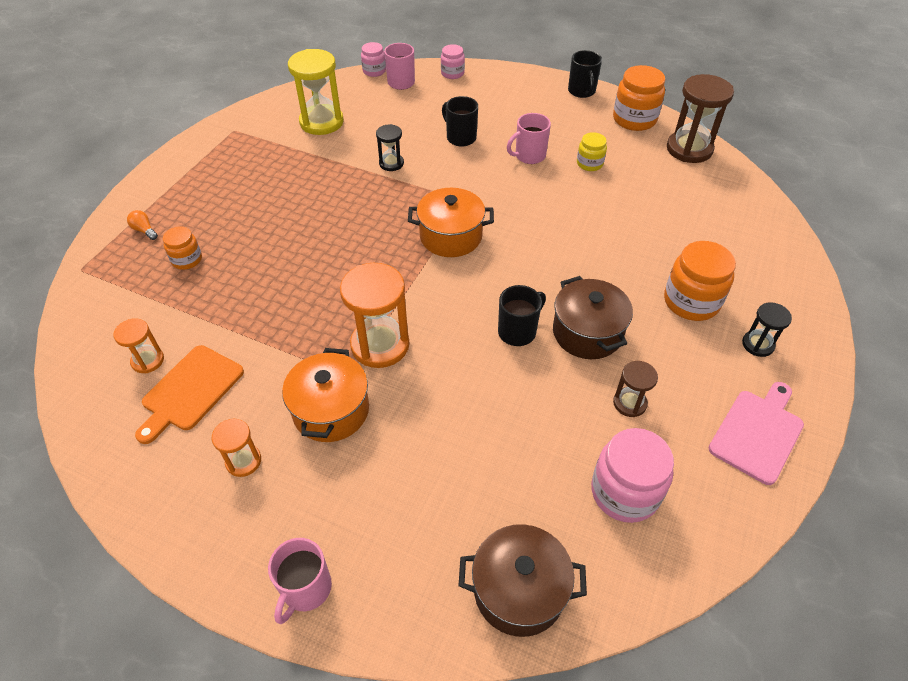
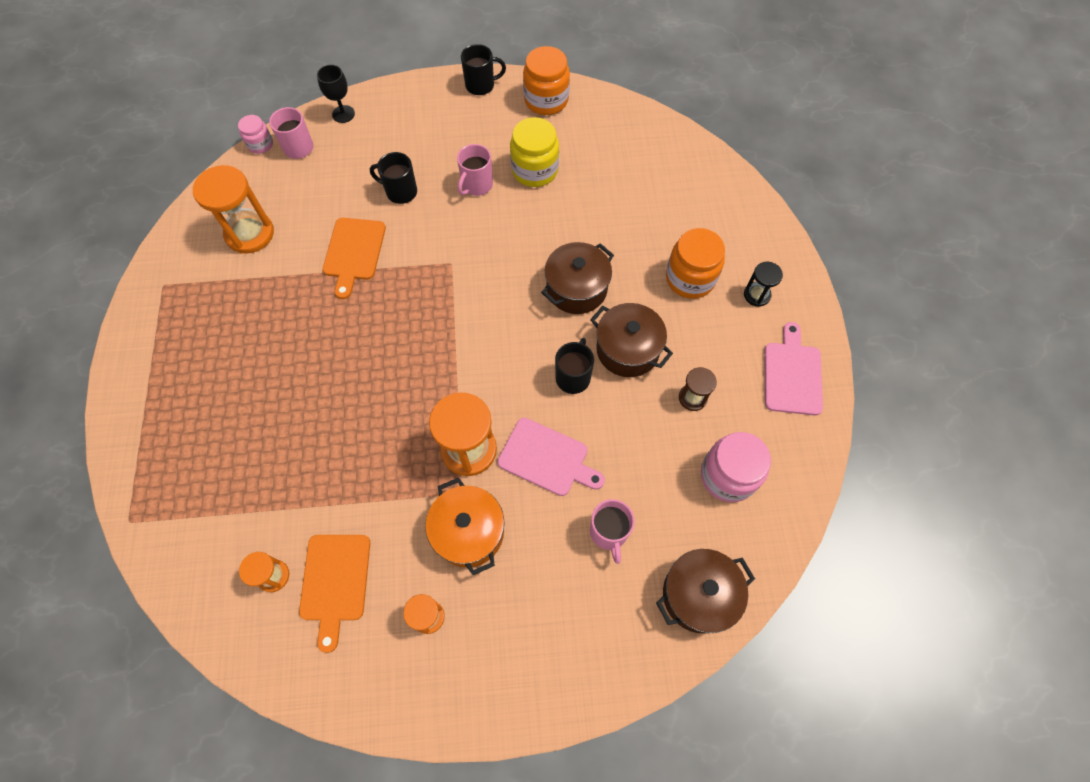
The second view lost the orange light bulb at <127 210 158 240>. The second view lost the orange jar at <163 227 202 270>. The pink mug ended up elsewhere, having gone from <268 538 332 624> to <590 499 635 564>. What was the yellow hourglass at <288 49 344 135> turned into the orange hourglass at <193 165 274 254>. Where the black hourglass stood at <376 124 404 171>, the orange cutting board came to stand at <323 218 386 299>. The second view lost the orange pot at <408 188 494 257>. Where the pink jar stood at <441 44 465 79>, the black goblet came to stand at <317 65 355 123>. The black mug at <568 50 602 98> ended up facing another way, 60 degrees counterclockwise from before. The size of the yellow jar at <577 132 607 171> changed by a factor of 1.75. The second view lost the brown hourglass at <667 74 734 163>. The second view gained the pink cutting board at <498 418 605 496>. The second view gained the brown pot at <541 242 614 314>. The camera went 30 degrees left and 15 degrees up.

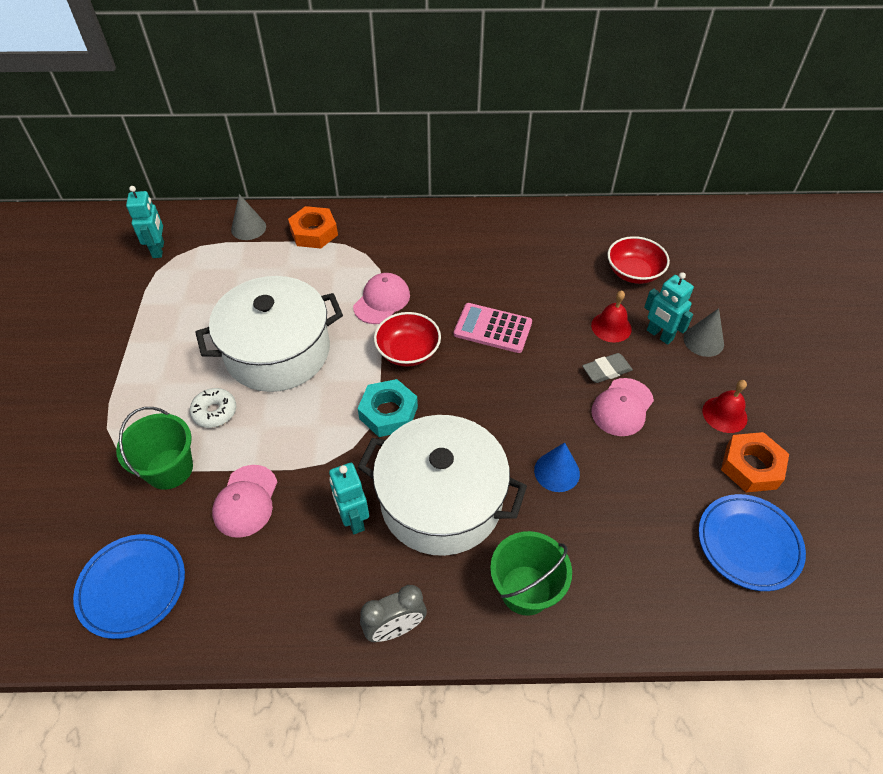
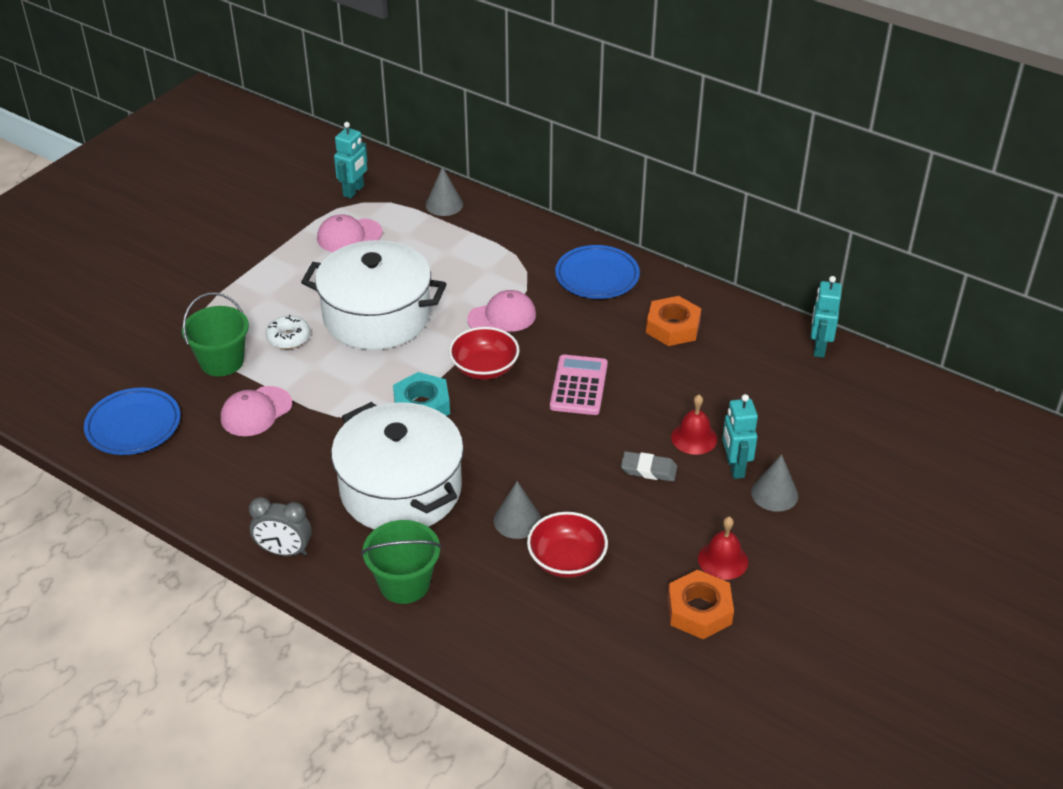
The orange nut ended up elsewhere, having gone from <288 206 338 249> to <646 296 701 346>. The turquoise robot ended up elsewhere, having gone from <329 463 369 534> to <811 276 842 358>. The pink calculator at <454 303 532 353> ended up facing another way, 45 degrees clockwise from before. What was the blue cone at <534 442 580 492> turned into the grey cone at <494 481 541 539>. The pink cap ended up elsewhere, having gone from <591 378 654 436> to <317 215 383 252>. The red bowl ended up elsewhere, having gone from <607 236 670 284> to <527 512 608 578>. The blue plate ended up elsewhere, having gone from <699 494 806 591> to <555 245 640 299>. The camera went 35 degrees right and 10 degrees down.

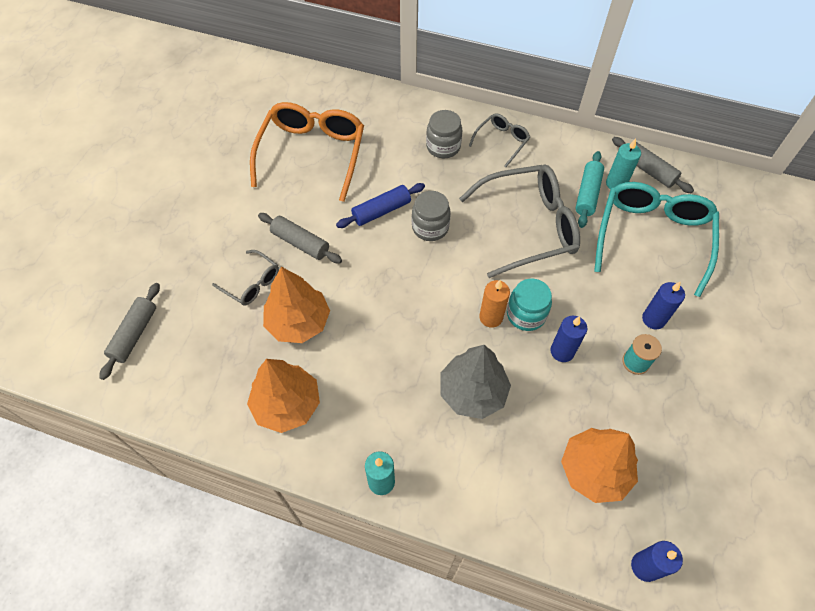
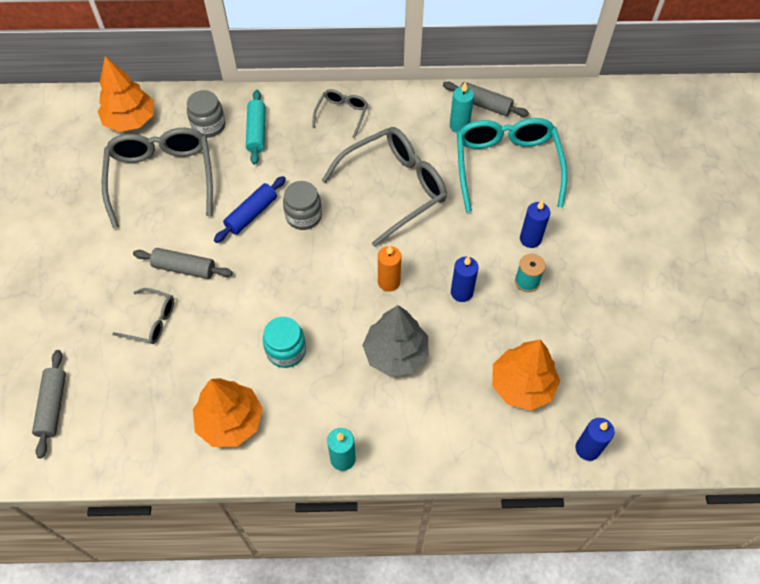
What was the orange glasses at <250 102 364 202> turned into the grey glasses at <102 128 213 228>. The orange tree ended up elsewhere, having gone from <263 267 330 343> to <98 56 154 132>. The grey jar ended up elsewhere, having gone from <426 110 462 158> to <187 90 225 138>. The turquoise jar ended up elsewhere, having gone from <507 278 552 331> to <263 317 306 368>. The turquoise rolling pin ended up elsewhere, having gone from <575 151 604 228> to <246 90 266 165>. The camera went 20 degrees left and 0 degrees up.

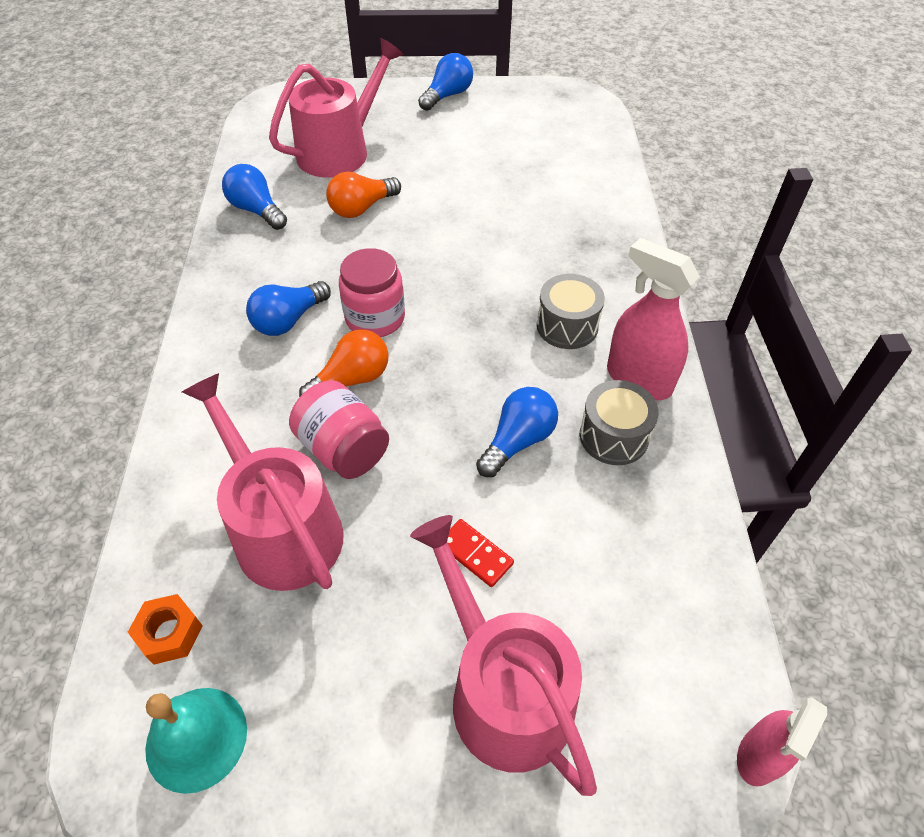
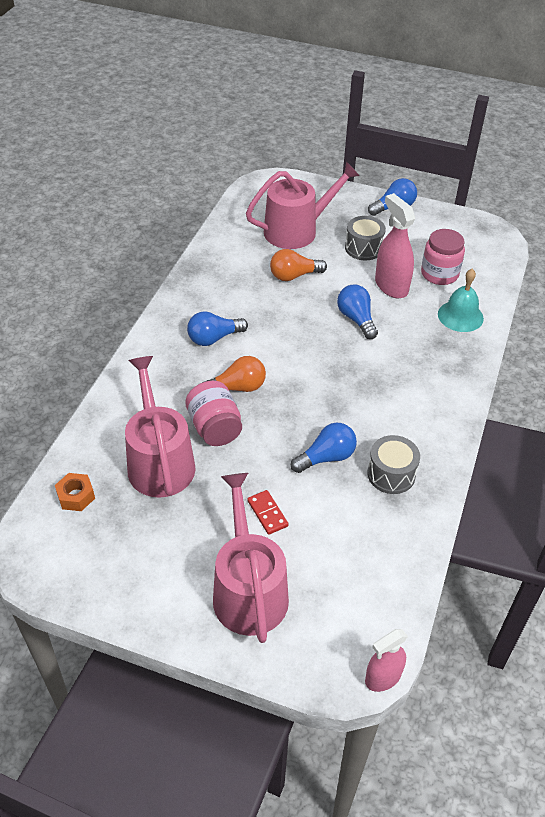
The turquoise bell ended up elsewhere, having gone from <145 688 247 794> to <438 269 484 332>. The blue light bulb ended up elsewhere, having gone from <222 164 287 230> to <337 285 378 339>. The pink jar ended up elsewhere, having gone from <339 248 405 337> to <421 229 465 285>. The grey drum ended up elsewhere, having gone from <537 274 605 349> to <345 216 386 260>. The pink spray bottle ended up elsewhere, having gone from <607 238 700 401> to <375 193 415 298>. The camera went 20 degrees right and 5 degrees down.

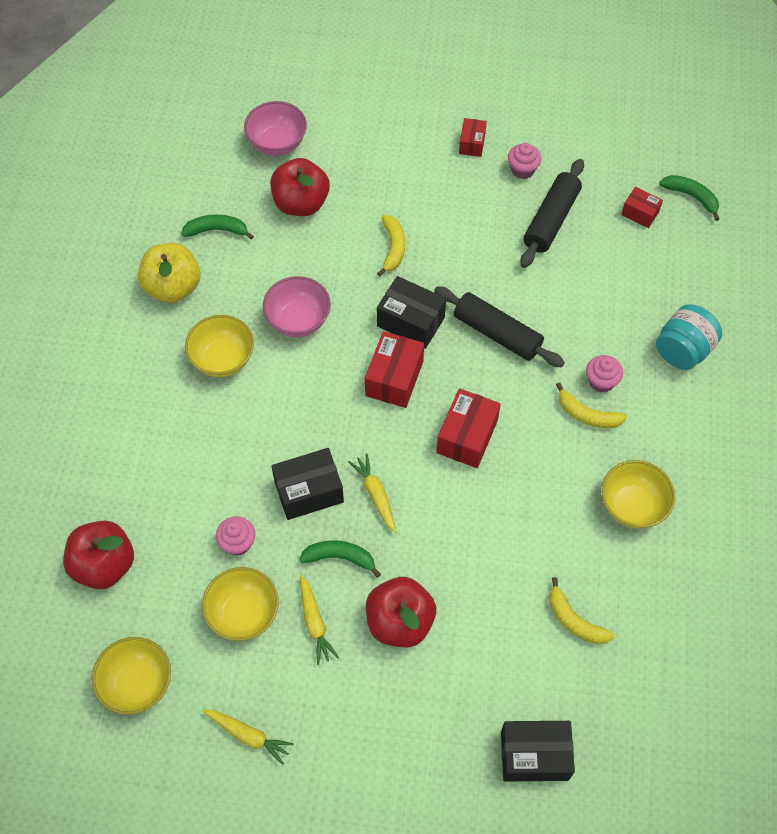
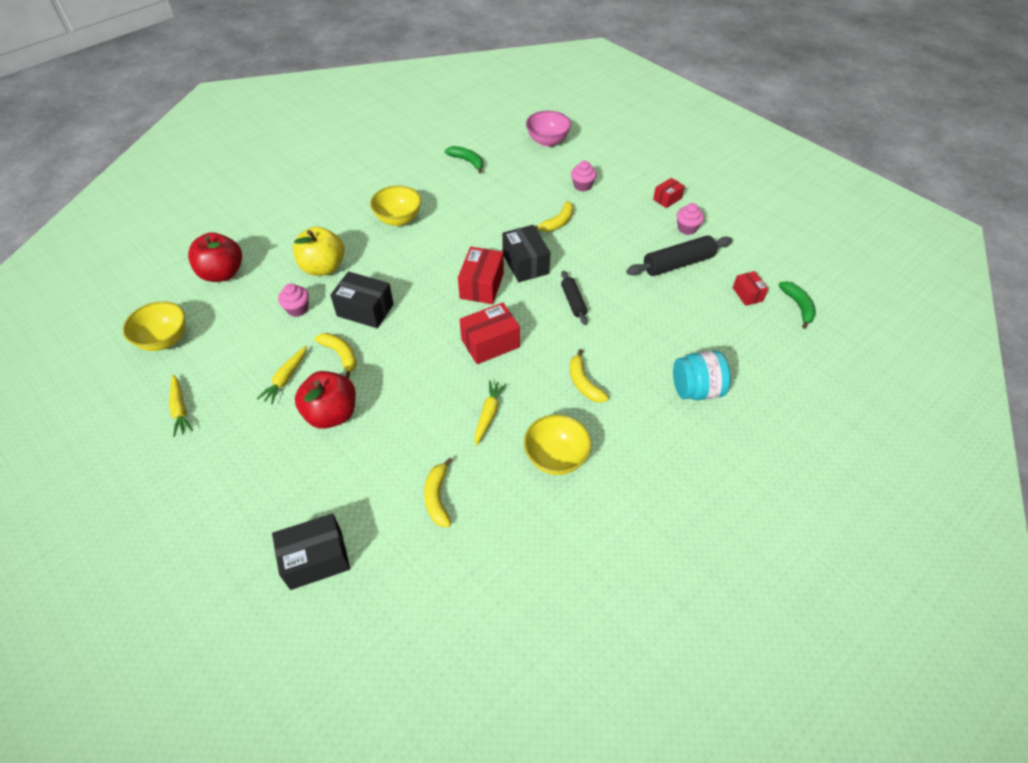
The yellow apple ended up elsewhere, having gone from <138 243 200 303> to <293 227 344 276>. The second view lost the yellow bowl at <202 567 279 641>. The second view lost the pink bowl at <263 276 331 337>. The second view lost the red apple at <270 158 330 216>. What was the green banana at <299 540 381 578> turned into the yellow banana at <314 333 357 379>. The yellow carrot ended up elsewhere, having gone from <349 454 396 533> to <474 380 507 446>. The red box at <365 331 424 408> ended up facing another way, 45 degrees counterclockwise from before. The size of the black rolling pin at <434 286 565 368> changed by a factor of 0.59. The black box at <501 721 575 781> ended up facing another way, 60 degrees counterclockwise from before. The pink cupcake ended up elsewhere, having gone from <586 355 623 393> to <571 161 597 191>. The camera went 40 degrees right and 10 degrees down.

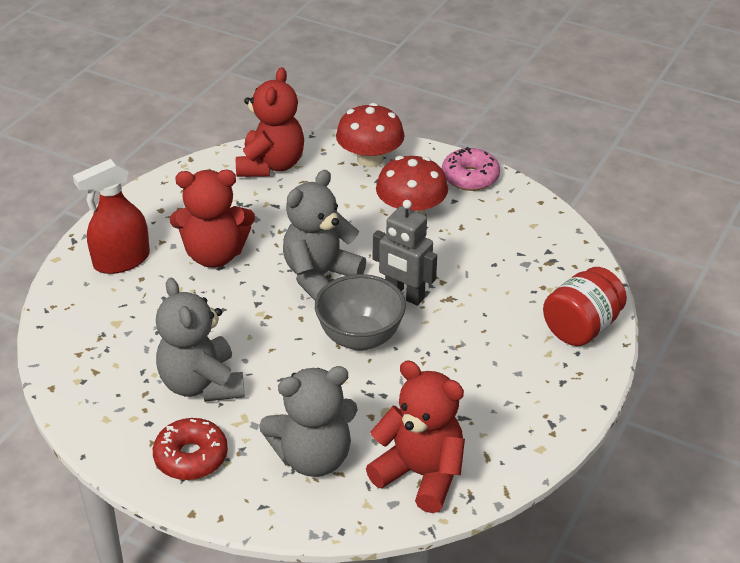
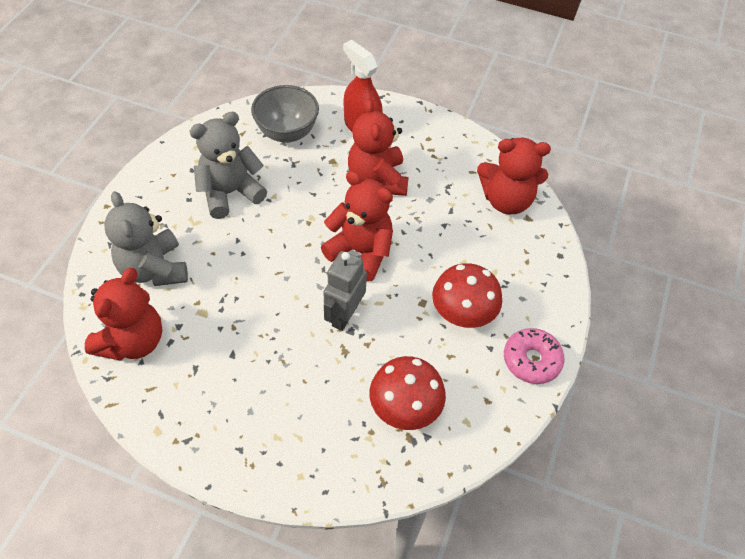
The second view lost the red donut at <153 418 228 480>. What was the grey teddy bear at <283 170 366 300> turned into the red teddy bear at <321 171 393 282>. The grey bowl ended up elsewhere, having gone from <315 274 406 351> to <251 85 319 143>. The red mushroom ended up elsewhere, having gone from <336 103 405 167> to <369 356 446 430>. The second view lost the red jar at <543 267 627 346>. The camera went 80 degrees right and 15 degrees up.

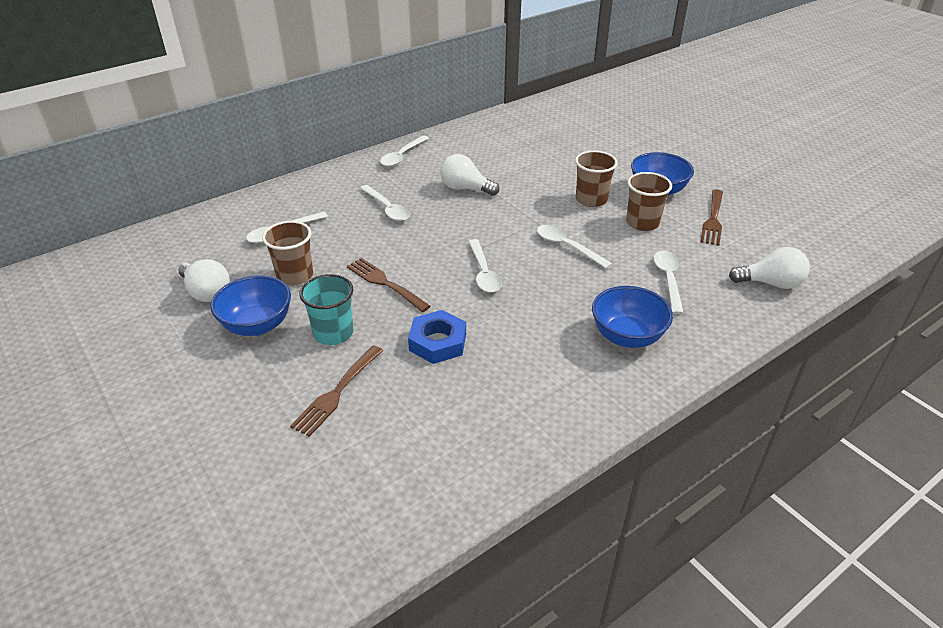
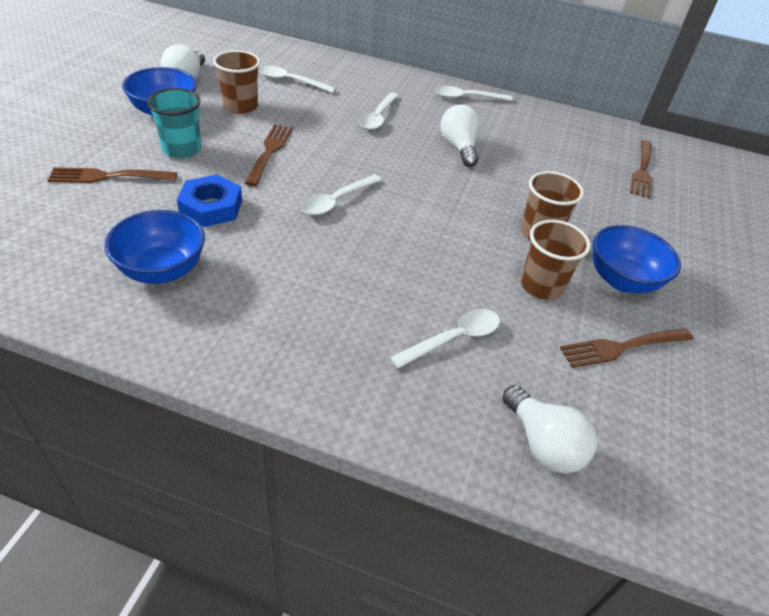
The second view lost the white spoon at <537 225 612 269>. The blue bowl ended up elsewhere, having gone from <592 286 673 348> to <104 210 205 284>. The second view gained the brown fork at <630 140 652 198>. The camera went 50 degrees right and 5 degrees up.

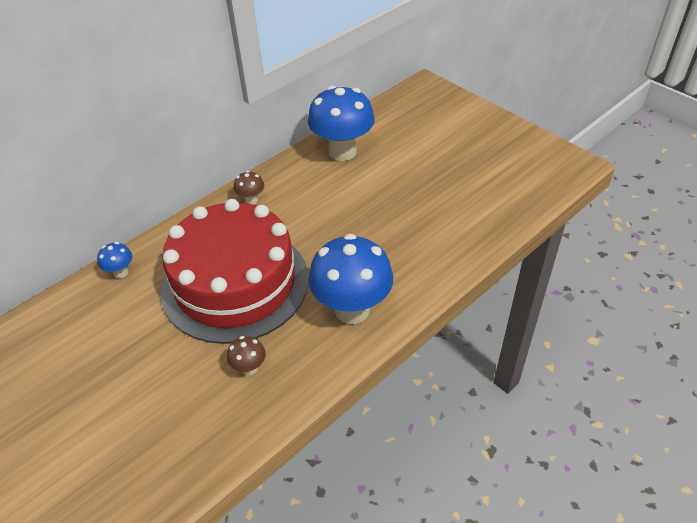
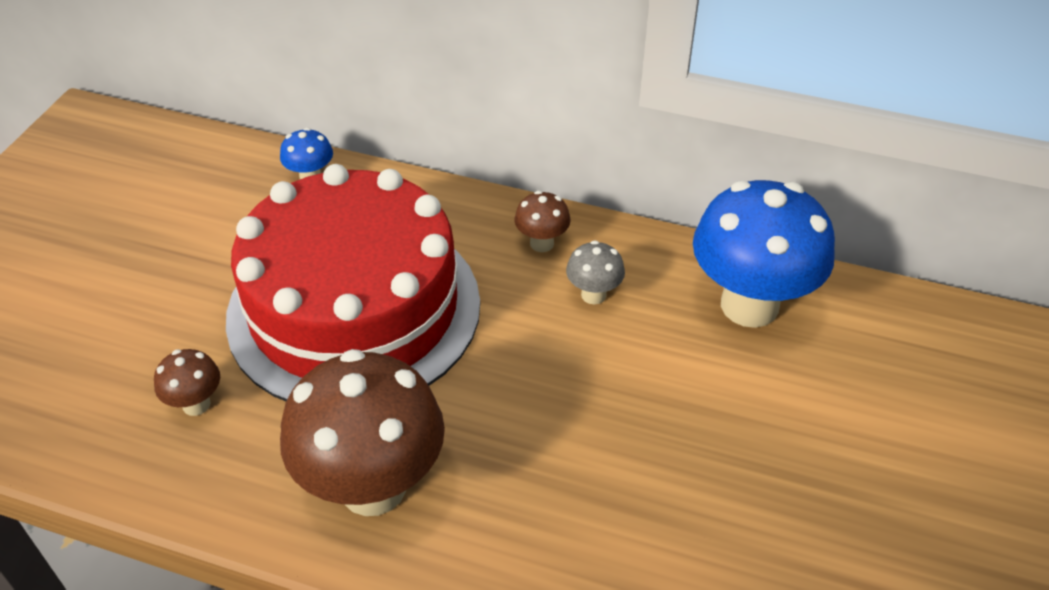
What was the blue mushroom at <308 234 393 324> turned into the brown mushroom at <280 349 445 516>. The second view gained the grey mushroom at <566 240 625 304>. The camera went 60 degrees right and 0 degrees up.

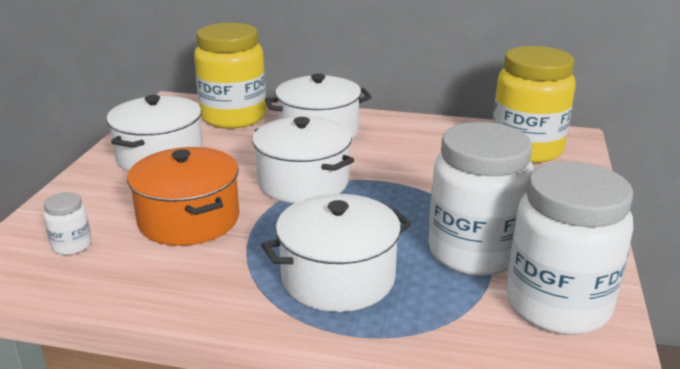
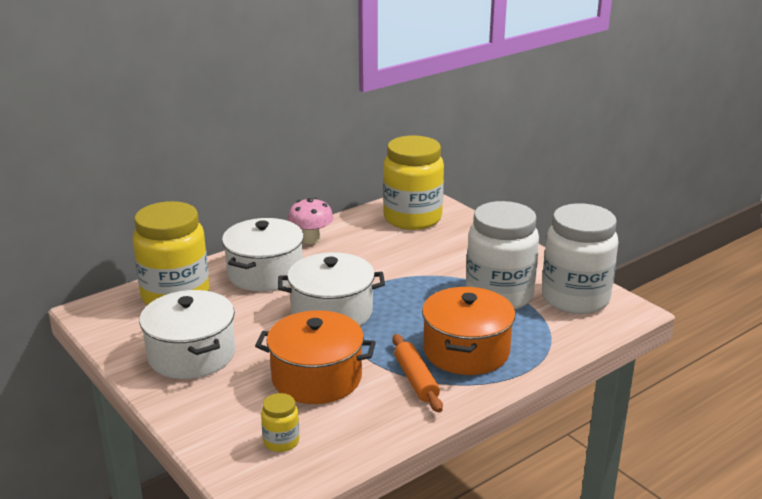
What was the white jar at <43 192 92 255> turned into the yellow jar at <261 393 299 452>. What was the white pot at <261 194 412 312> turned into the orange pot at <422 287 515 375>. The second view gained the pink mushroom at <288 198 334 244>. The second view gained the orange rolling pin at <392 334 443 413>. The camera went 50 degrees left and 0 degrees up.

